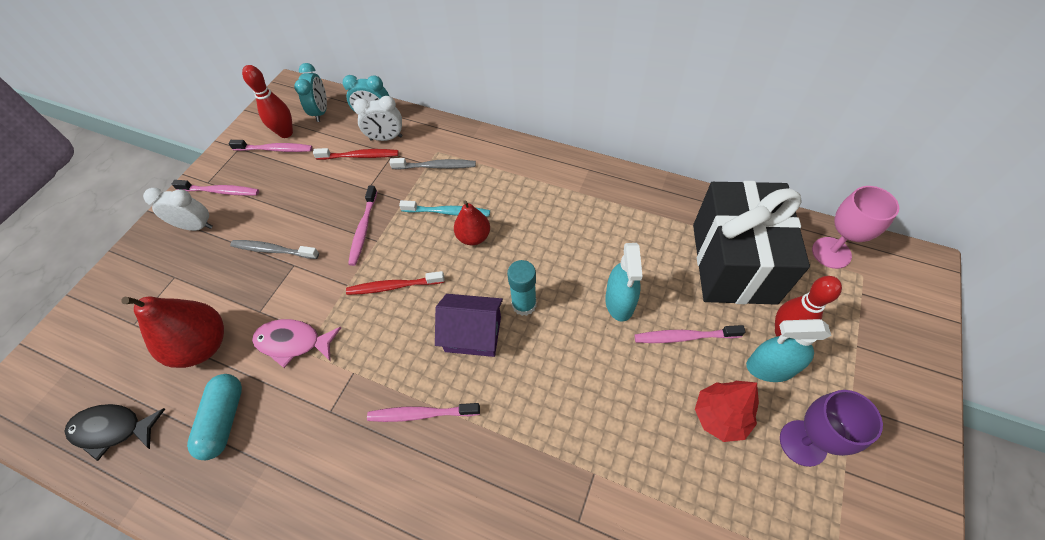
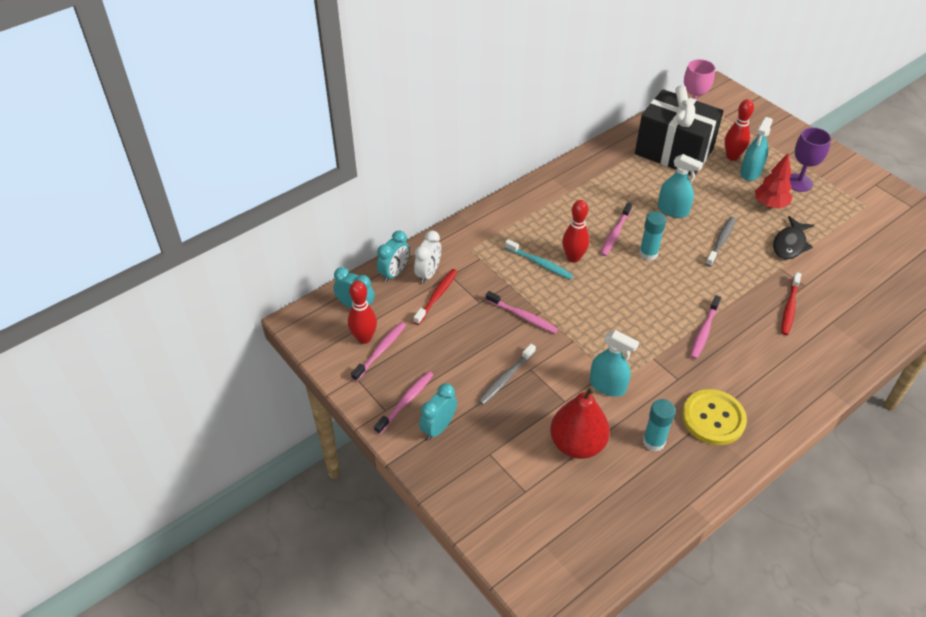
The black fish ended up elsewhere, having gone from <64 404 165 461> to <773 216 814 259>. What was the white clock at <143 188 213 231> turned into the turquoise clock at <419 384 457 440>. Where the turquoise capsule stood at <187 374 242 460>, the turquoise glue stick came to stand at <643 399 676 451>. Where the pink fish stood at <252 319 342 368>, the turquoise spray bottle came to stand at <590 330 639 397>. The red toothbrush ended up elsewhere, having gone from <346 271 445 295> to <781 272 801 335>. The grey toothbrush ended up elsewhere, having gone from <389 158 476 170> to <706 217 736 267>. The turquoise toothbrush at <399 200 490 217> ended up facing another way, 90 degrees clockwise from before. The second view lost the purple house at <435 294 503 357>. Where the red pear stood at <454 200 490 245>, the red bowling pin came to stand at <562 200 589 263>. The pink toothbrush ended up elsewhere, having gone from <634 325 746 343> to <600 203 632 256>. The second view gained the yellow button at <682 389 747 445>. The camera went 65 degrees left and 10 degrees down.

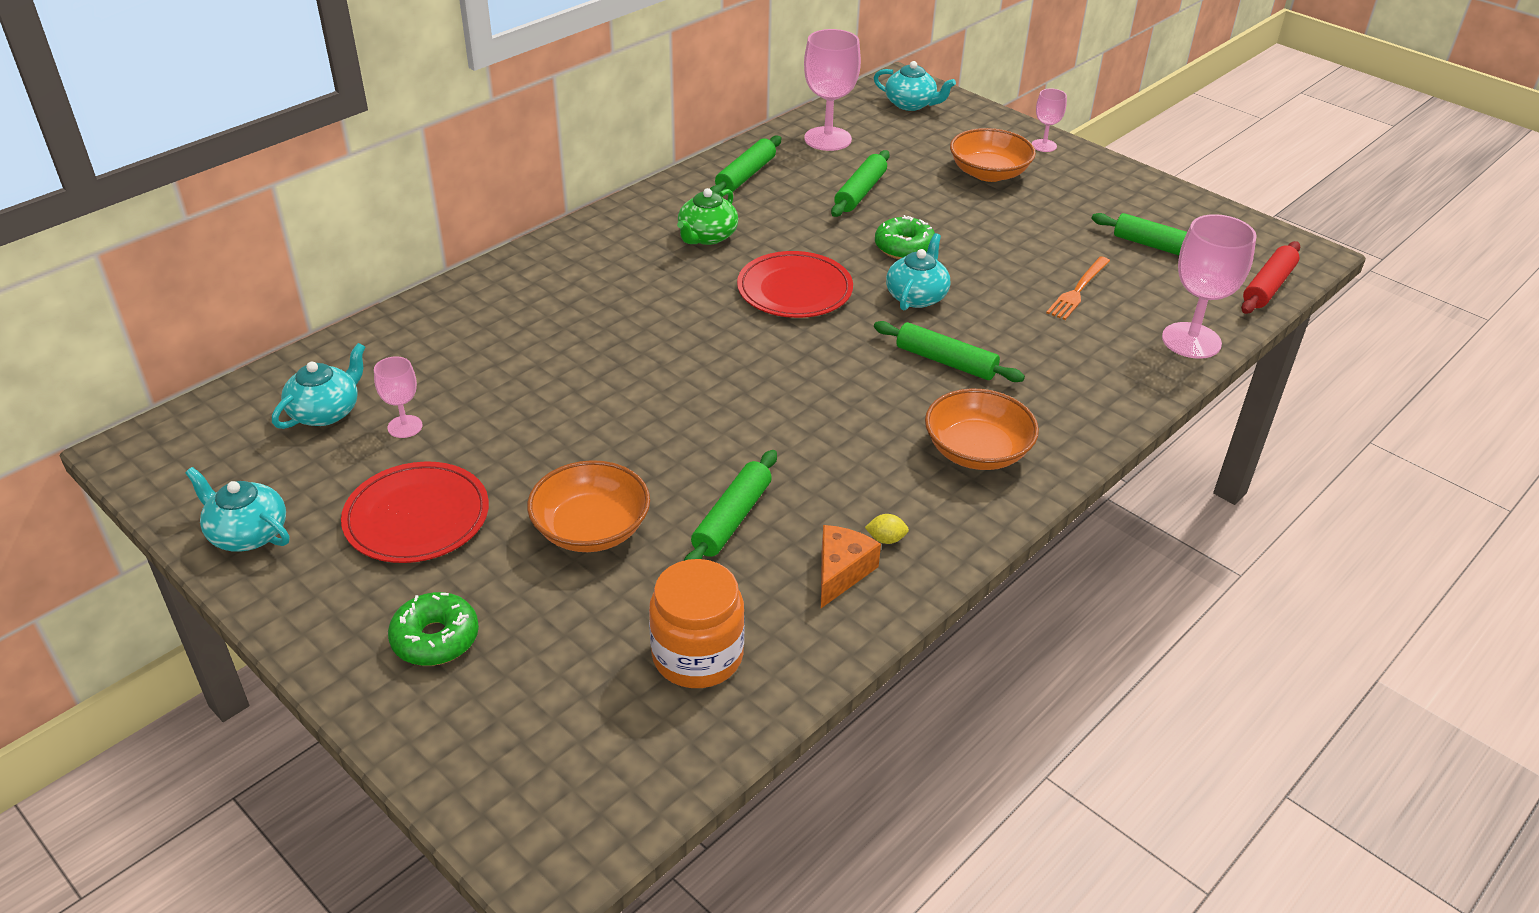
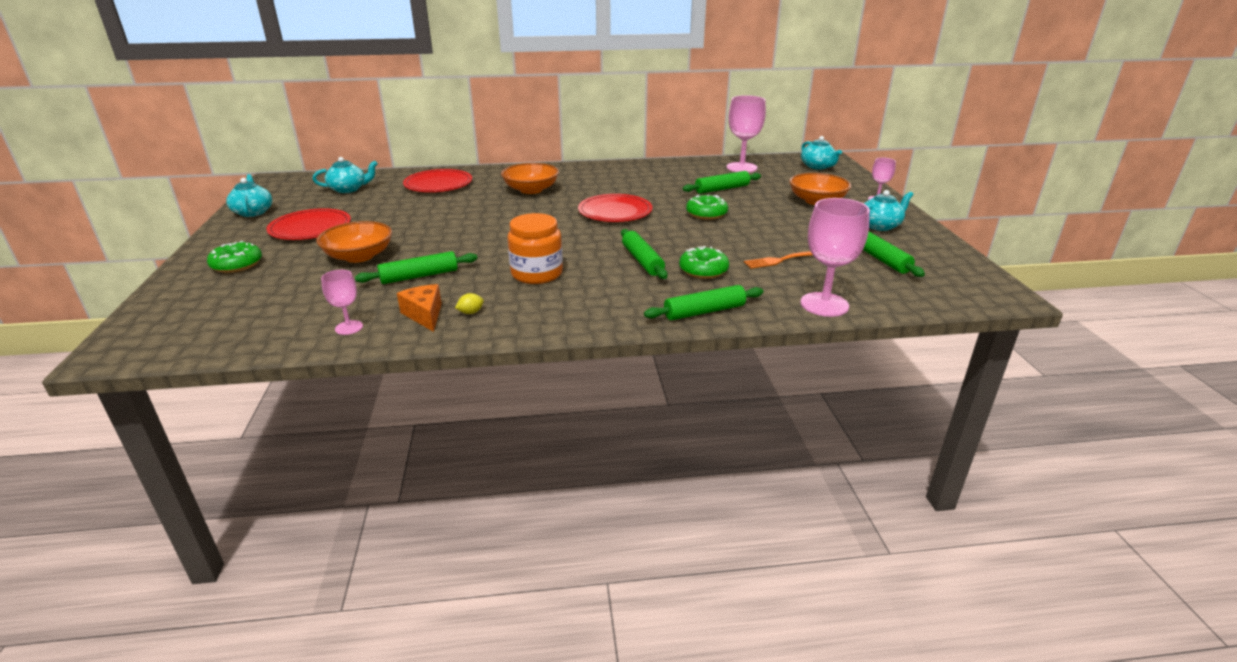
The pink goblet ended up elsewhere, having gone from <374 356 423 438> to <321 270 363 335>. The orange jar ended up elsewhere, having gone from <649 559 745 688> to <507 213 563 284>. The second view lost the green teapot at <677 188 738 245>. The green rolling pin ended up elsewhere, having gone from <710 136 781 194> to <644 285 764 320>. The orange cheese at <821 525 881 608> ended up facing another way, 90 degrees counterclockwise from before. The yellow lemon at <865 514 909 544> ended up facing another way, 75 degrees counterclockwise from before. The turquoise teapot ended up elsewhere, having gone from <886 233 950 311> to <864 190 913 231>. The orange bowl ended up elsewhere, having gone from <925 389 1039 470> to <501 163 559 194>. The second view lost the red rolling pin at <1241 241 1300 314>. The second view gained the red plate at <403 169 472 192>. The second view gained the green donut at <679 246 729 279>. The camera went 40 degrees right and 10 degrees down.

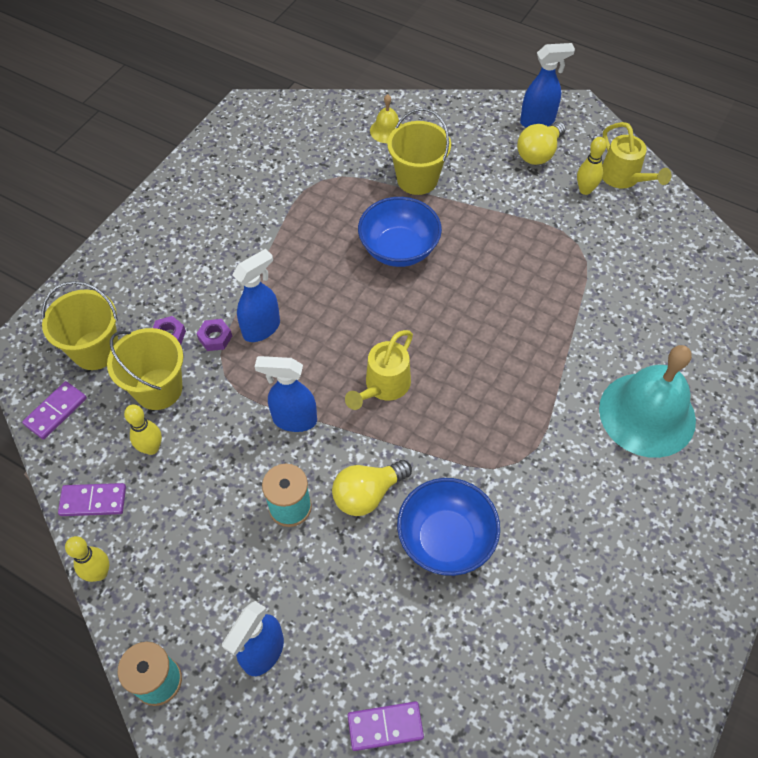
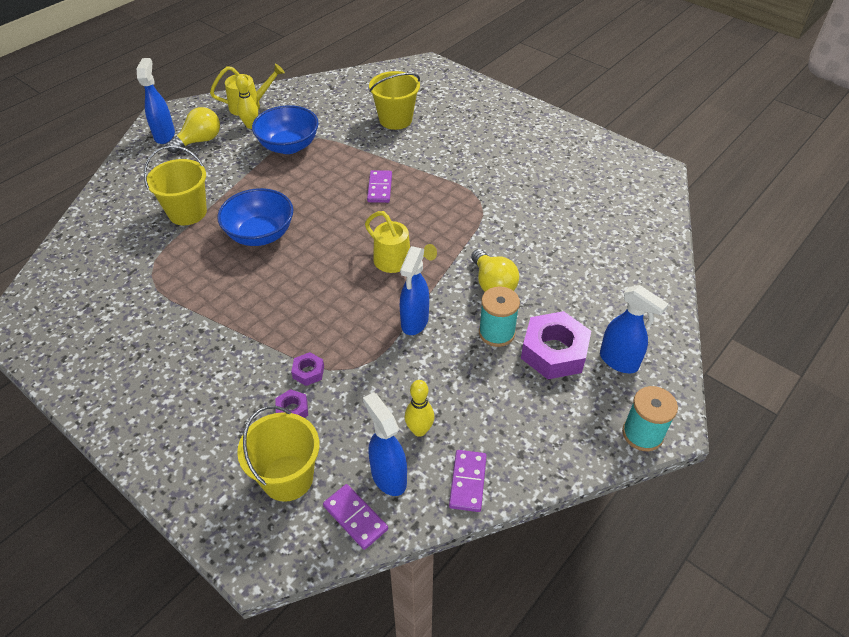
The second view lost the yellow bowling pin at <65 536 109 582>. The yellow bucket ended up elsewhere, having gone from <107 328 183 410> to <369 71 420 130>. The blue spray bottle ended up elsewhere, having gone from <233 249 280 342> to <363 392 407 496>. The purple domino ended up elsewhere, having gone from <348 701 424 751> to <367 170 392 203>. The second view lost the yellow bell at <370 94 401 143>. The blue bowl ended up elsewhere, having gone from <397 478 500 576> to <252 105 319 154>. The yellow light bulb at <517 121 566 165> ended up facing another way, 90 degrees counterclockwise from before. The second view lost the turquoise bell at <599 345 696 458>. The second view gained the purple nut at <521 311 591 379>. The camera went 80 degrees left and 10 degrees down.

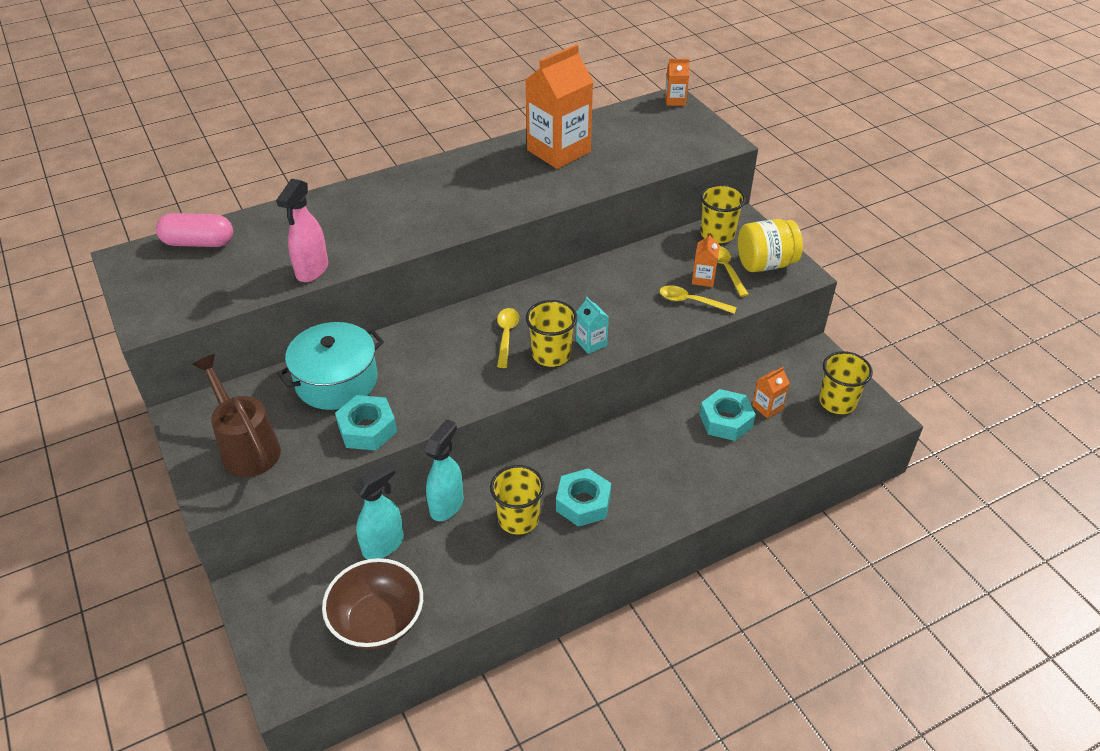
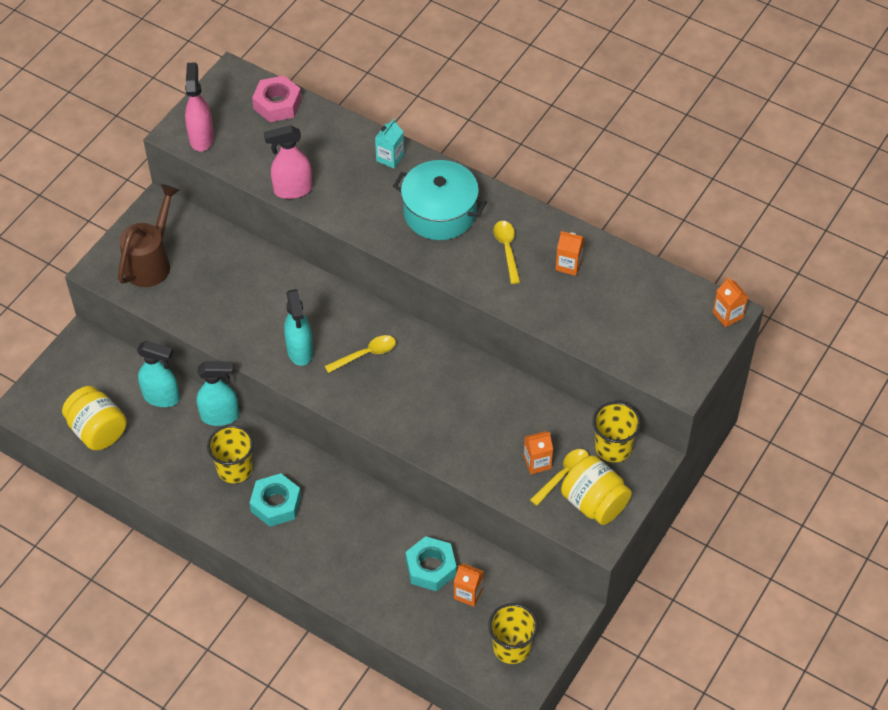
Where the pink capsule stood at <156 213 233 247>, the pink nut came to stand at <252 76 302 122>. The turquoise pot ended up elsewhere, having gone from <277 322 384 410> to <393 160 487 240>. Where the brown bowl stood at <322 558 423 650>, the yellow jar came to stand at <62 386 127 450>. The second view lost the turquoise nut at <335 395 397 451>. The size of the orange carton at <526 44 593 169> changed by a factor of 0.45. The second view lost the yellow cup at <526 300 577 367>. The turquoise carton ended up elsewhere, having gone from <576 297 609 354> to <375 119 404 168>. The yellow spoon ended up elsewhere, having gone from <660 285 737 314> to <493 221 520 284>. The second view gained the pink spray bottle at <185 62 214 152>. The second view gained the turquoise spray bottle at <284 289 313 366>. The camera went 60 degrees right and 10 degrees up.

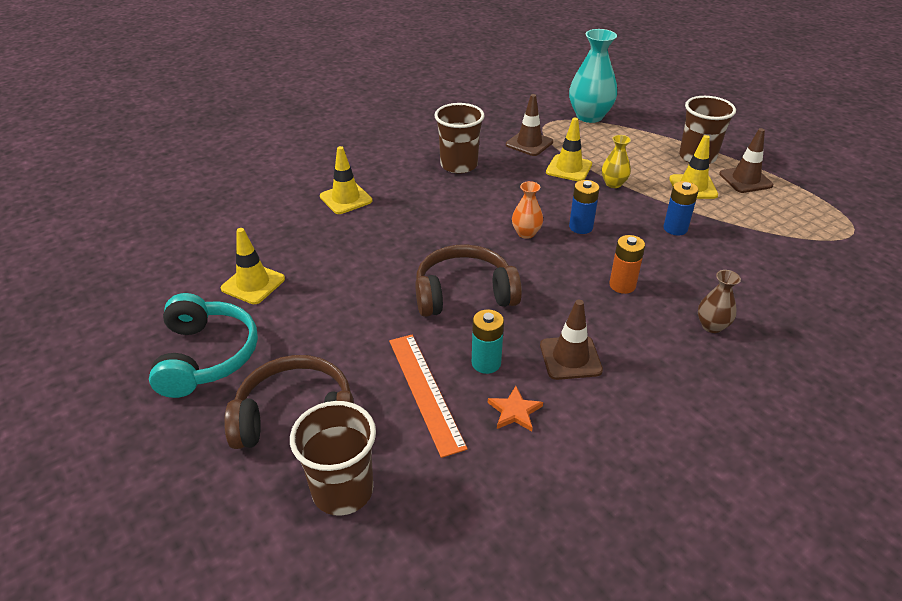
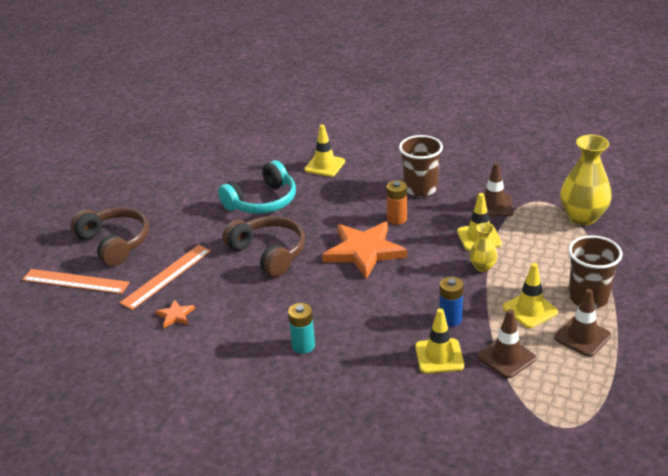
The turquoise headphones ended up elsewhere, having gone from <149 293 258 398> to <218 160 296 214>. The yellow traffic cone ended up elsewhere, having gone from <221 228 285 304> to <415 308 464 374>. Where the brown cup stood at <290 401 376 516>, the orange ruler came to stand at <22 269 130 294>. The turquoise battery ended up elsewhere, having gone from <472 309 504 374> to <288 303 315 354>. Where the orange vase stood at <512 181 543 239>, the orange star came to stand at <322 222 407 279>. The brown traffic cone ended up elsewhere, having gone from <540 300 603 380> to <478 309 536 378>. What was the turquoise vase at <569 29 617 123> turned into the yellow vase at <560 135 612 225>. The second view lost the blue battery at <569 180 600 234>. The orange battery ended up elsewhere, having gone from <609 235 645 294> to <387 180 407 225>. The second view lost the brown vase at <698 270 741 333>. The camera went 60 degrees right and 5 degrees down.

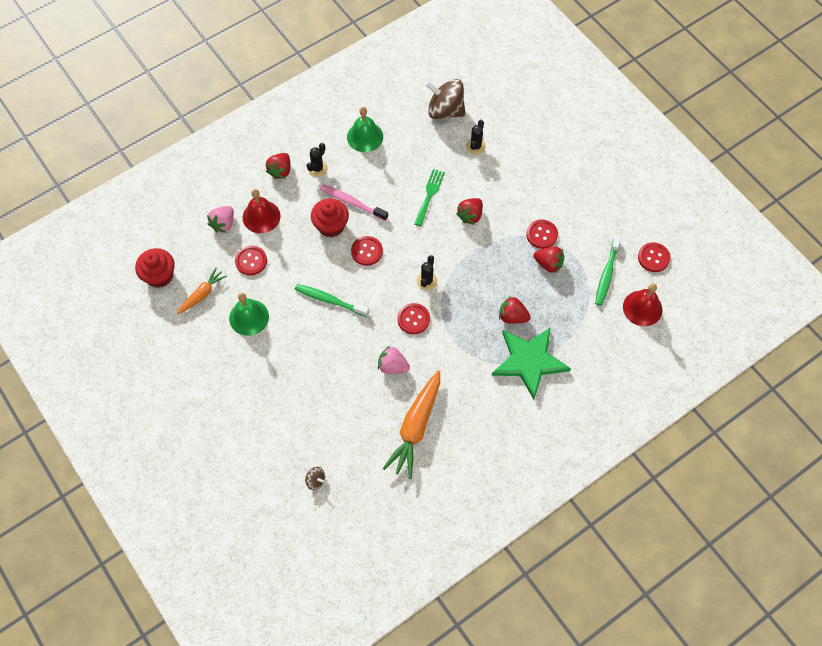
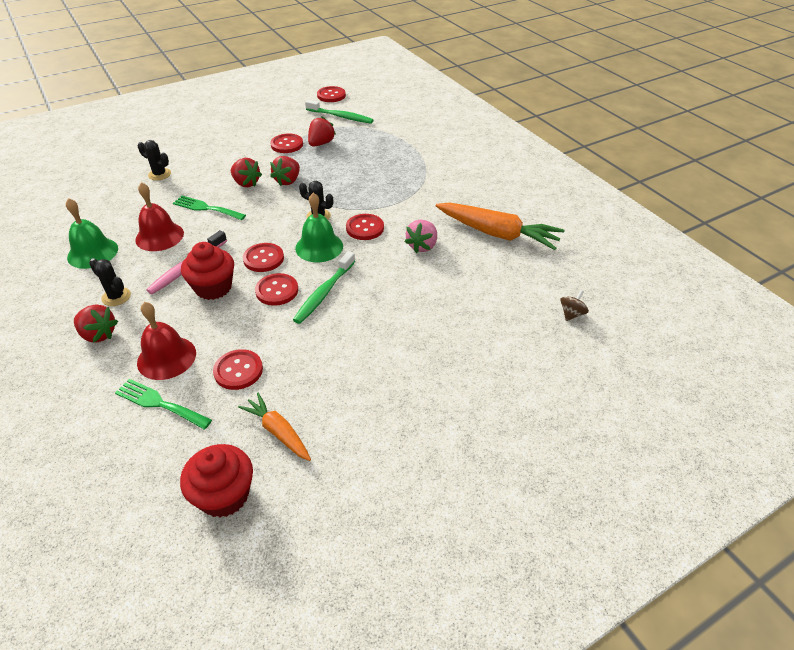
Where the pink strawberry stood at <207 206 234 233>, the green fork came to stand at <115 379 212 429>. The green bell ended up elsewhere, having gone from <229 293 269 336> to <295 193 343 262>. The second view lost the brown spinning top at <425 79 466 119>. The second view lost the green star at <492 327 571 400>. The red strawberry ended up elsewhere, having gone from <499 296 531 323> to <270 156 300 186>. The red bell ended up elsewhere, having gone from <623 283 663 326> to <135 182 184 251>. The second view gained the red button at <255 273 298 306>. The camera went 85 degrees left and 20 degrees down.

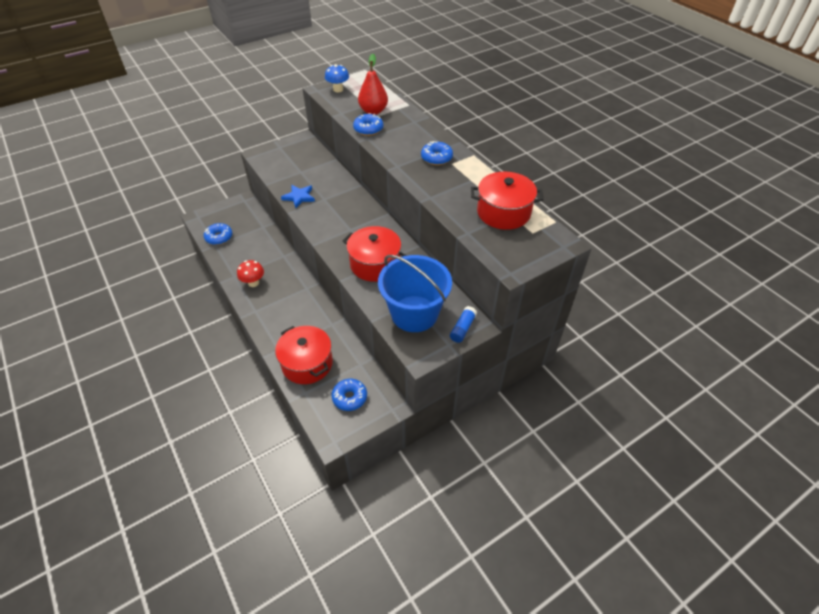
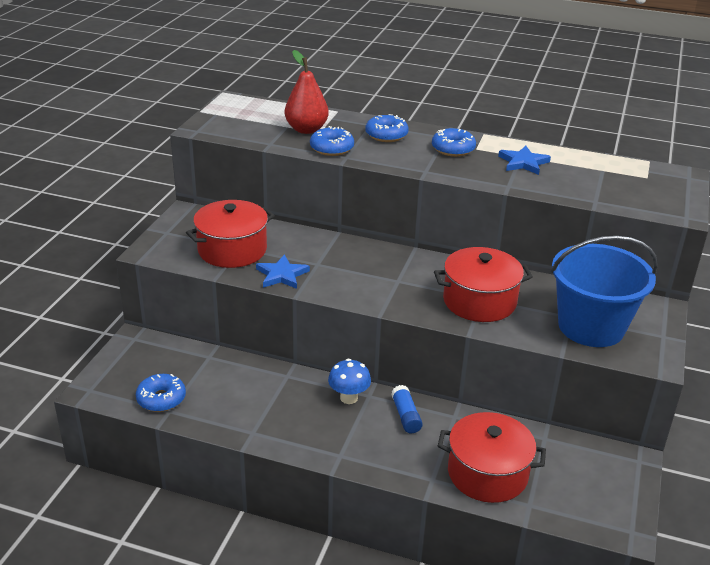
The second view lost the red mushroom at <237 260 264 287>. The blue mushroom ended up elsewhere, having gone from <325 64 349 92> to <328 359 371 404>. The blue donut ended up elsewhere, having gone from <332 379 367 411> to <365 114 409 142>. The blue glue stick ended up elsewhere, having gone from <450 306 477 343> to <391 385 423 433>. The red pot ended up elsewhere, having gone from <471 172 544 230> to <186 200 275 268>. The second view gained the blue star at <498 146 551 175>. The camera went 40 degrees left and 15 degrees down.

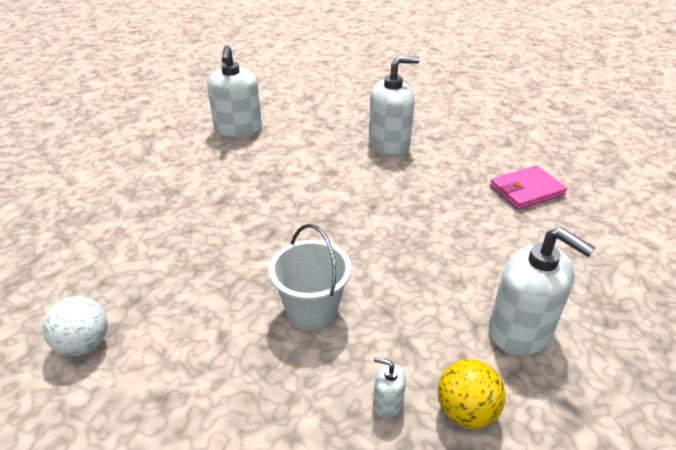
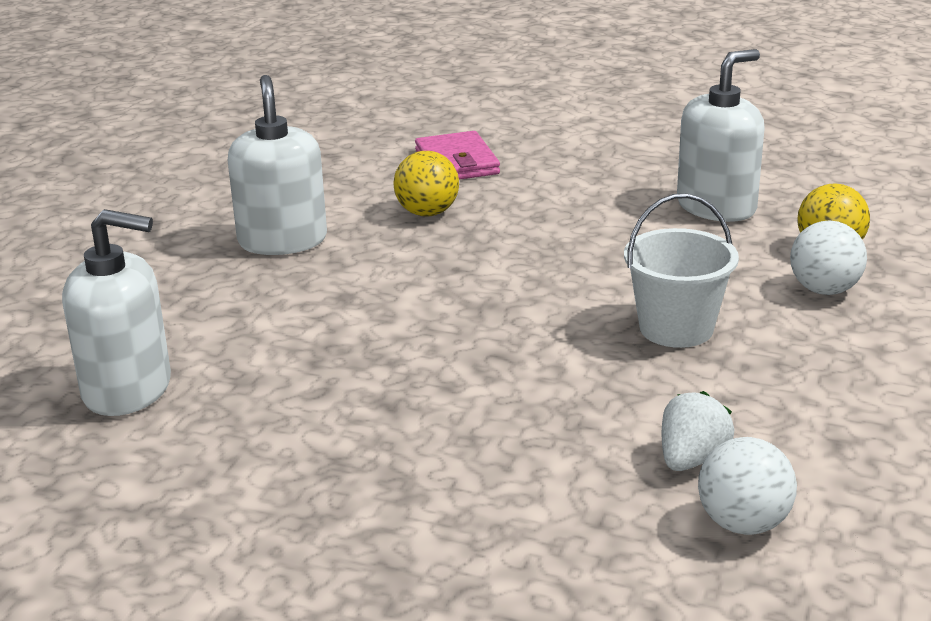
Where the white soap dispenser stood at <373 357 406 418>, the white ball came to stand at <790 220 867 295>. The second view gained the yellow ball at <393 151 459 217>. The second view gained the white strawberry at <662 391 735 471>. The camera went 80 degrees left and 10 degrees down.

